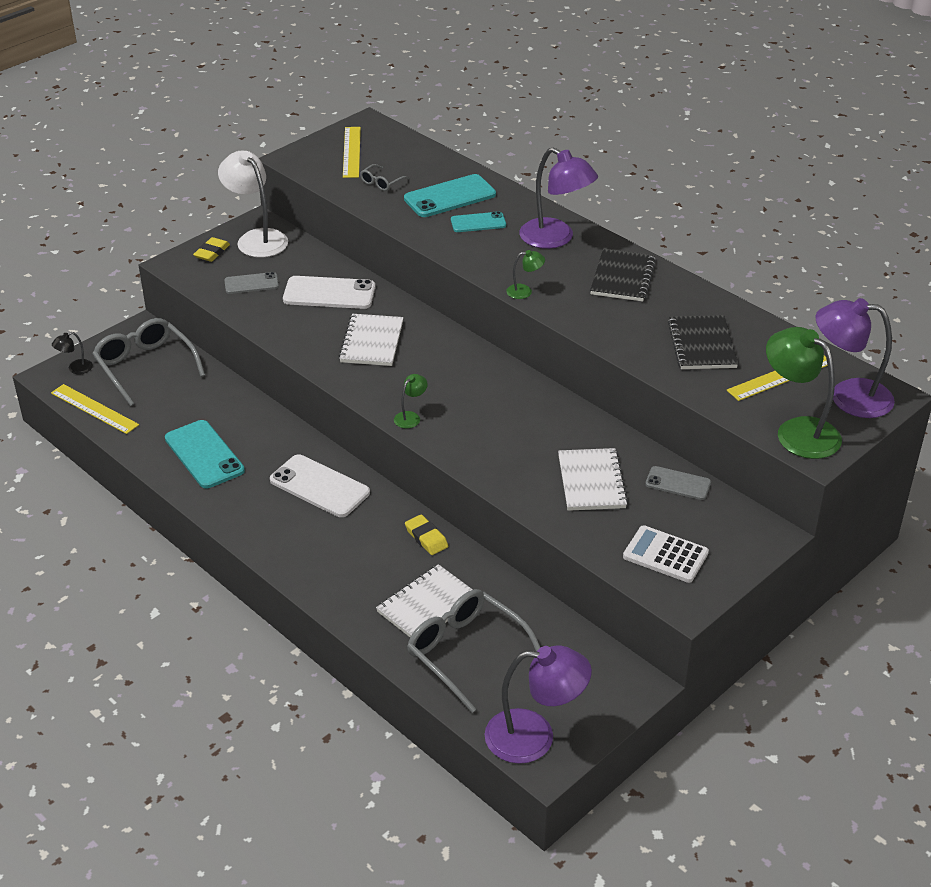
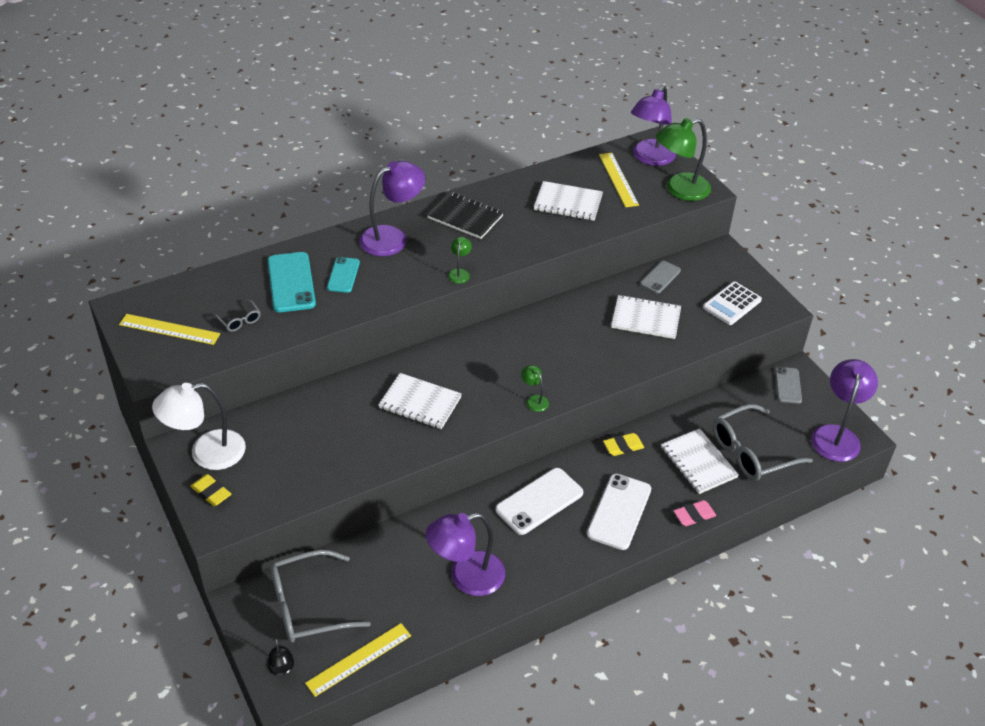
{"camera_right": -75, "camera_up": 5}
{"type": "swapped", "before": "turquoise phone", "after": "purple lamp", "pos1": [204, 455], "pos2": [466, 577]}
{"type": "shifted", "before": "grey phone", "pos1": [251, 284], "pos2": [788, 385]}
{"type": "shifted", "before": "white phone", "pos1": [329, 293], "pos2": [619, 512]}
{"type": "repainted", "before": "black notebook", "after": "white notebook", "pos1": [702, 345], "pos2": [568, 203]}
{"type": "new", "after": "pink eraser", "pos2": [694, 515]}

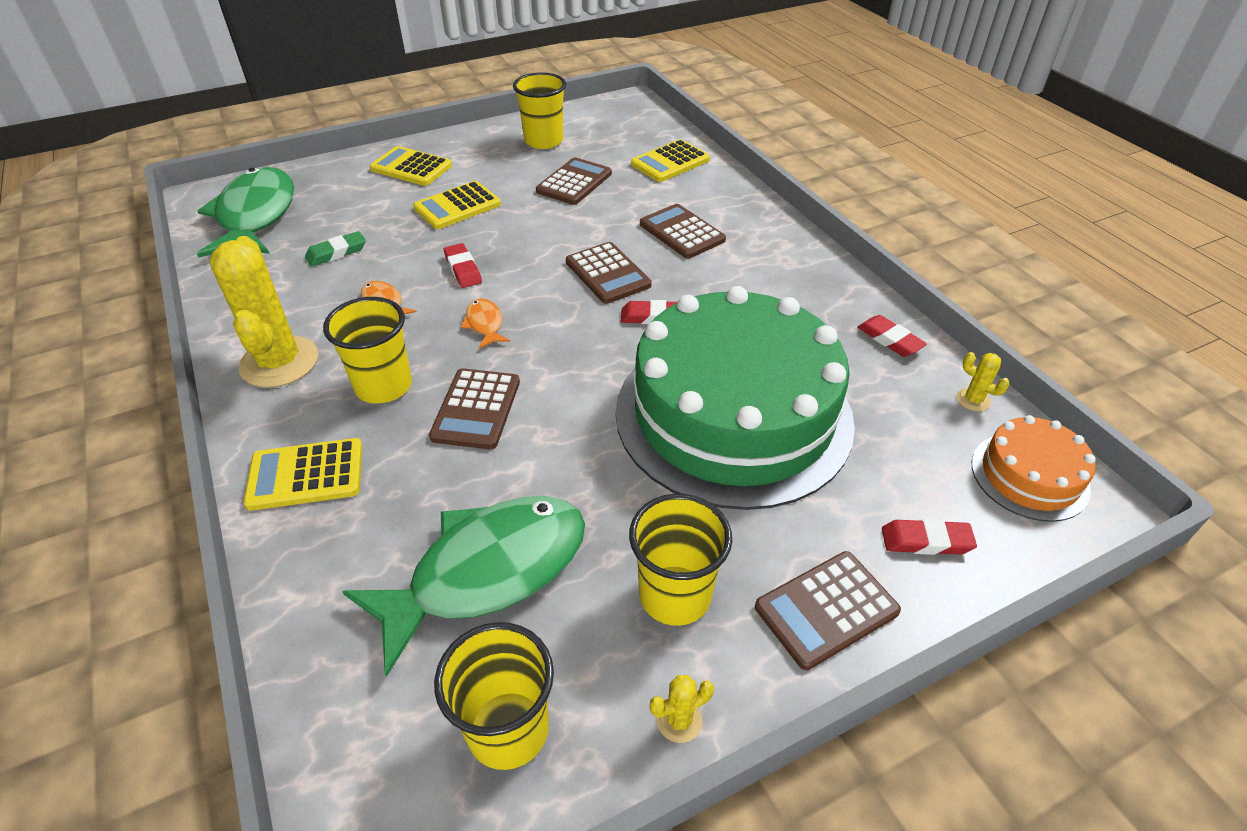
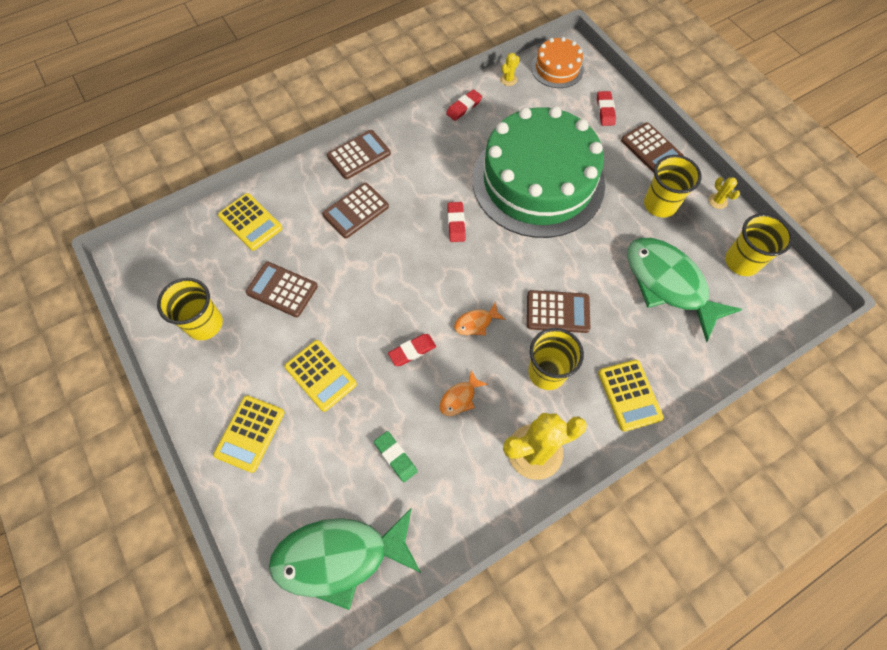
{"camera_right": -95, "camera_up": 20}
{"type": "shifted", "before": "brown calculator", "pos1": [607, 274], "pos2": [359, 155]}

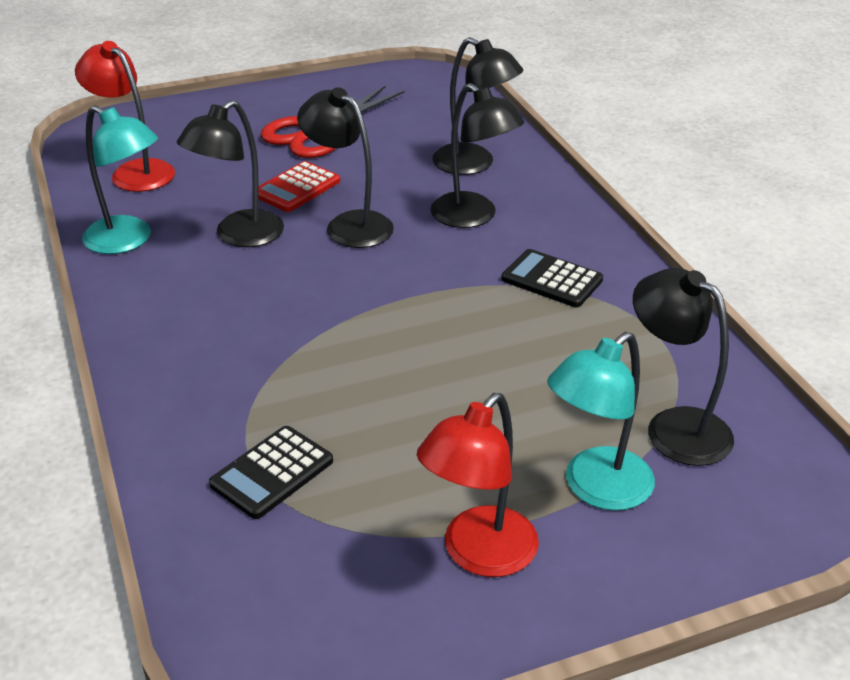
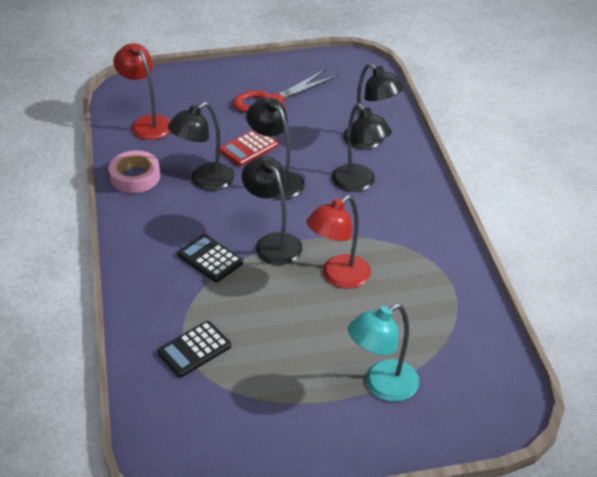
{"camera_right": 10, "camera_up": 5}
{"type": "swapped", "before": "turquoise lamp", "after": "pink tape", "pos1": [128, 241], "pos2": [135, 177]}
{"type": "shifted", "before": "red lamp", "pos1": [478, 555], "pos2": [338, 277]}
{"type": "shifted", "before": "black calculator", "pos1": [551, 280], "pos2": [210, 259]}
{"type": "shifted", "before": "black lamp", "pos1": [674, 427], "pos2": [273, 242]}

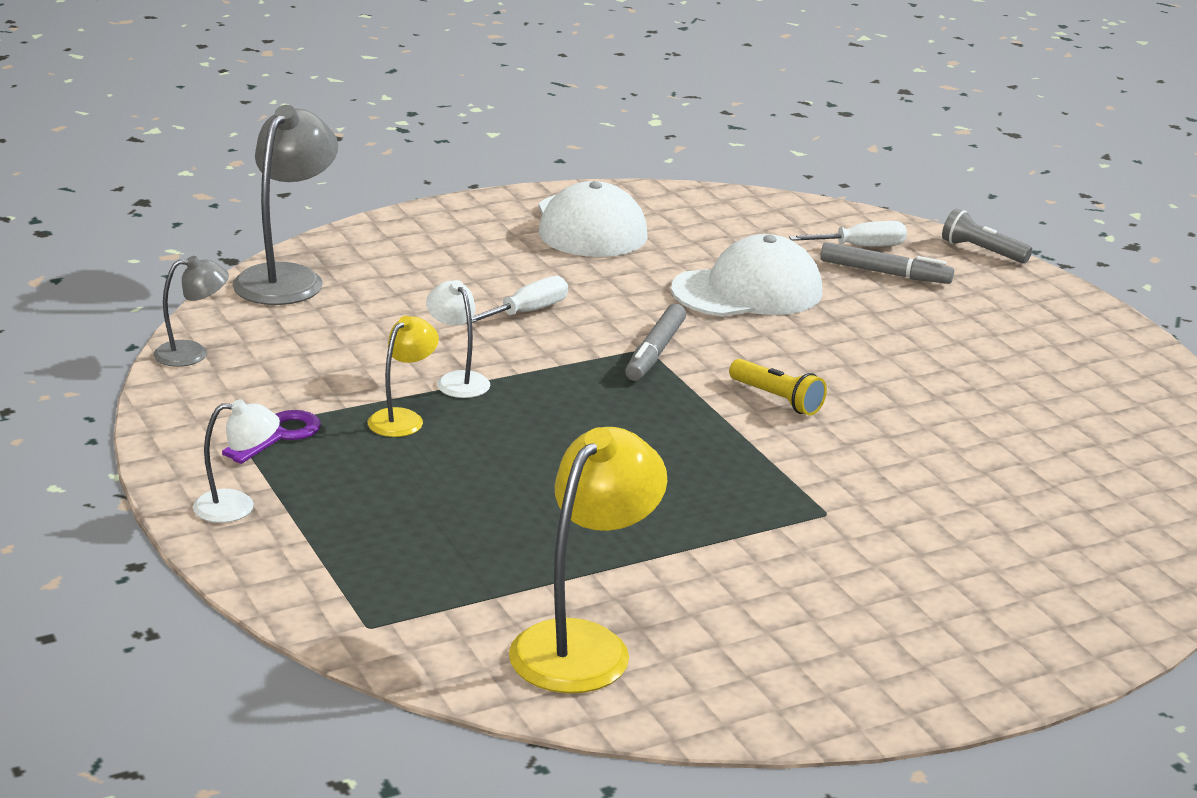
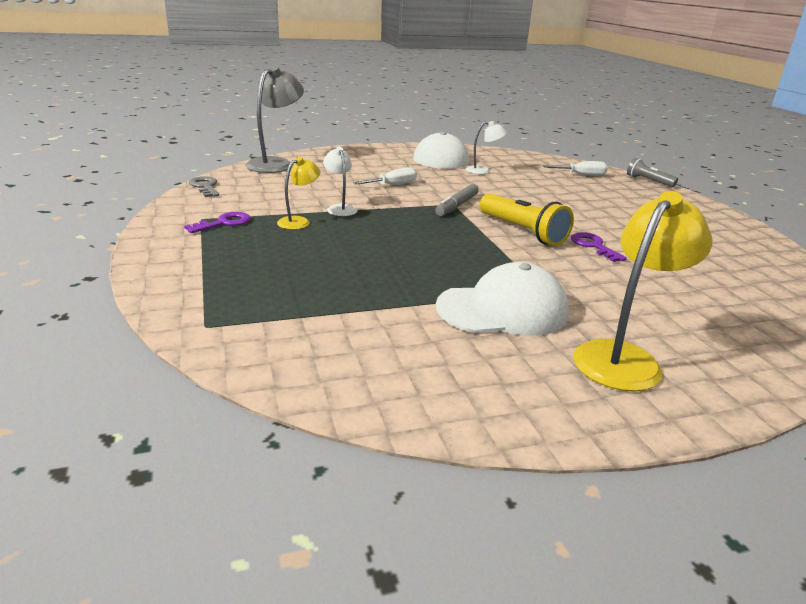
{"camera_right": 10, "camera_up": 0}
{"type": "swapped", "before": "grey lamp", "after": "grey key", "pos1": [192, 353], "pos2": [205, 186]}
{"type": "shifted", "before": "white lamp", "pos1": [237, 506], "pos2": [483, 171]}
{"type": "shifted", "before": "yellow lamp", "pos1": [583, 644], "pos2": [624, 358]}
{"type": "shifted", "before": "white cap", "pos1": [748, 291], "pos2": [502, 310]}
{"type": "scaled", "before": "yellow flashlight", "pos1": [777, 399], "pos2": [522, 231], "scale": 1.66}
{"type": "gone", "before": "grey marker", "pos1": [885, 273]}
{"type": "new", "after": "purple key", "pos2": [593, 246]}

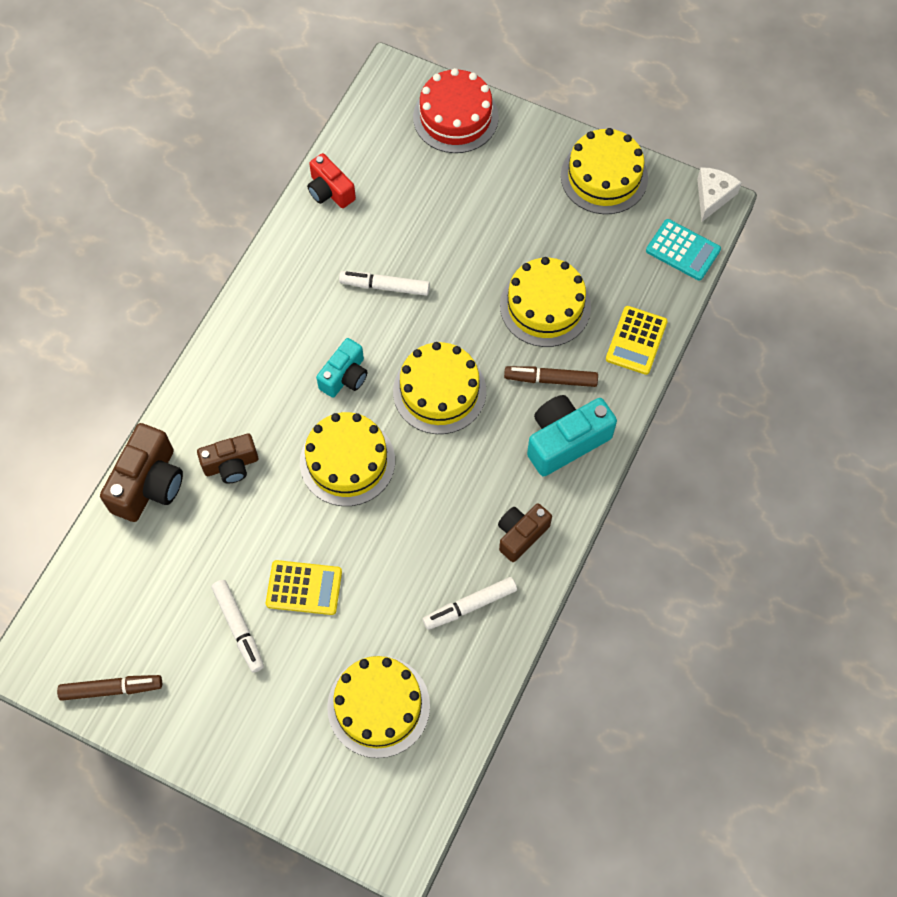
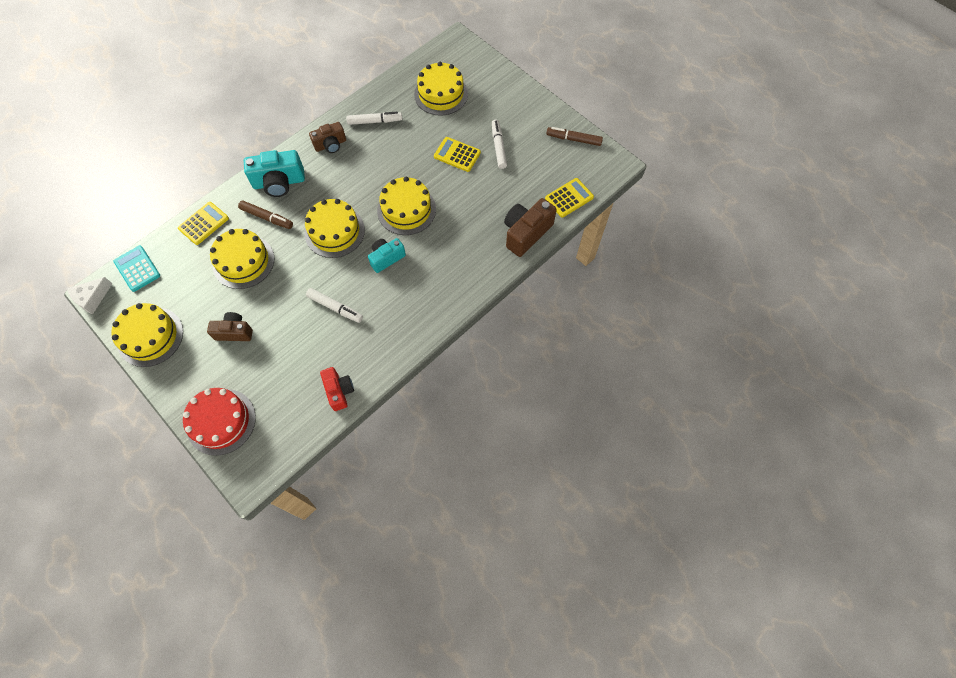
{"camera_right": -160, "camera_up": 0}
{"type": "shifted", "before": "brown camera", "pos1": [231, 465], "pos2": [234, 332]}
{"type": "new", "after": "yellow calculator", "pos2": [569, 198]}

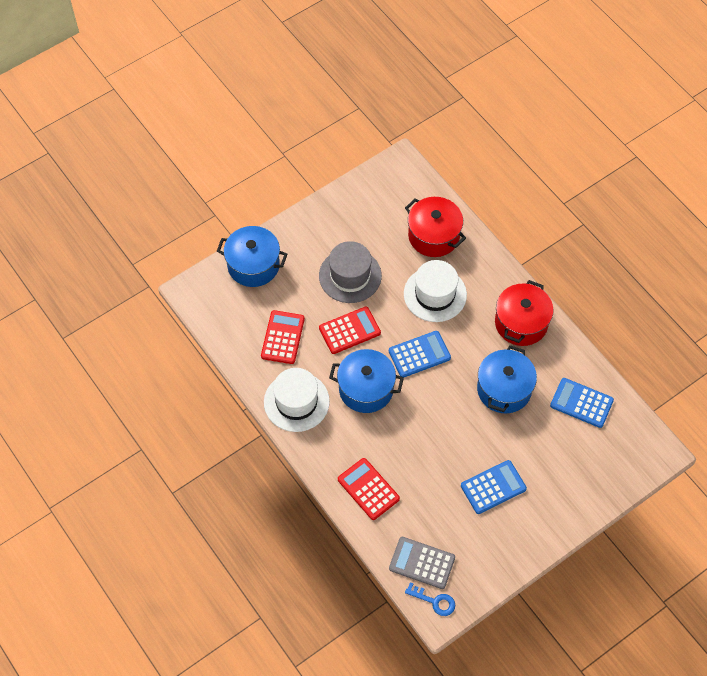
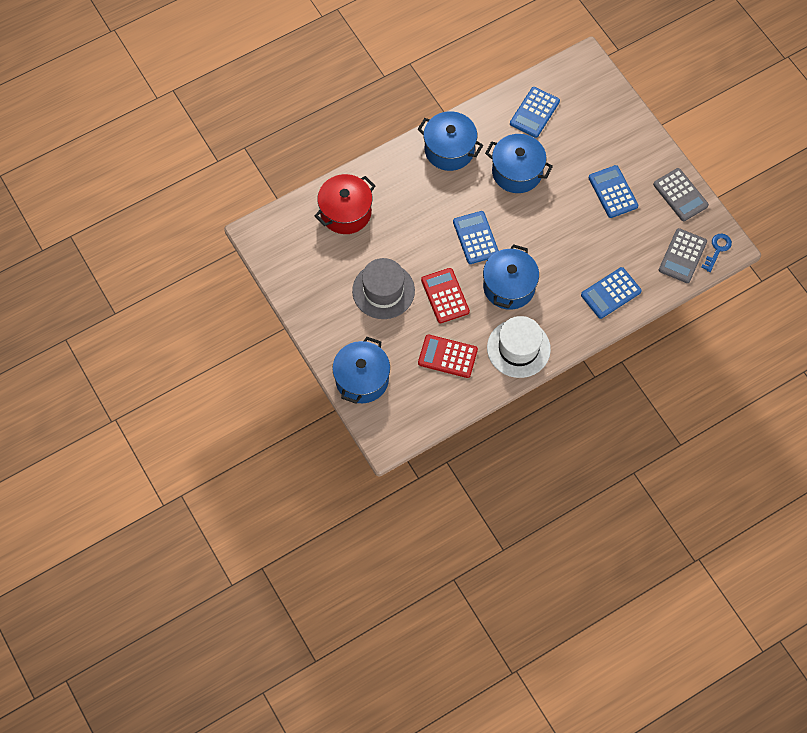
{"camera_right": -85, "camera_up": 5}
{"type": "repainted", "before": "red calculator", "after": "blue calculator", "pos1": [368, 489], "pos2": [611, 293]}
{"type": "gone", "before": "white hat", "pos1": [435, 294]}
{"type": "repainted", "before": "red pot", "after": "blue pot", "pos1": [521, 323], "pos2": [449, 150]}
{"type": "new", "after": "grey calculator", "pos2": [680, 195]}

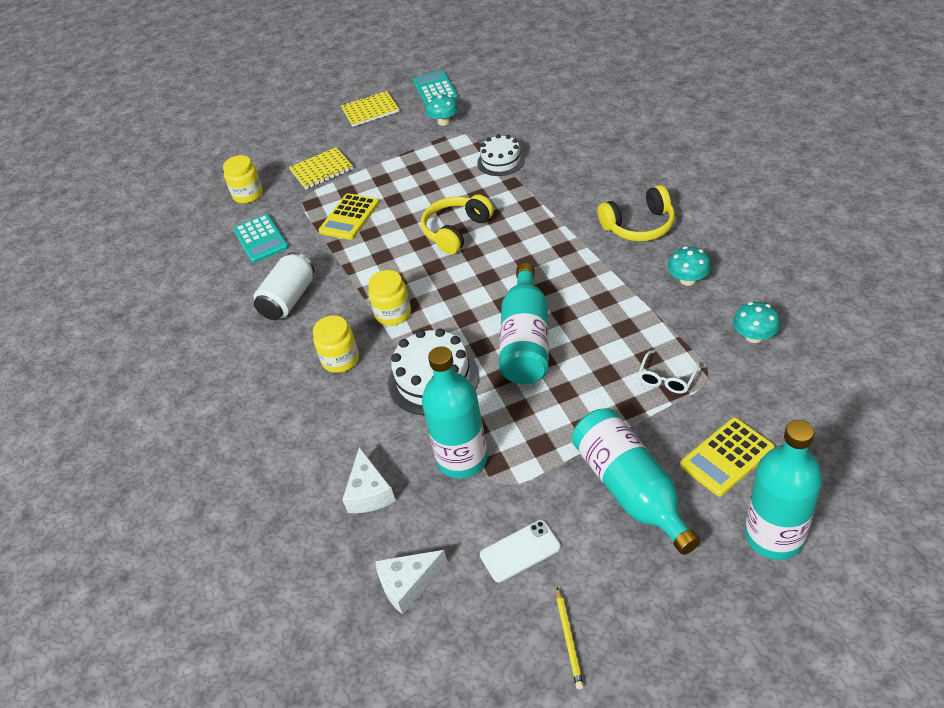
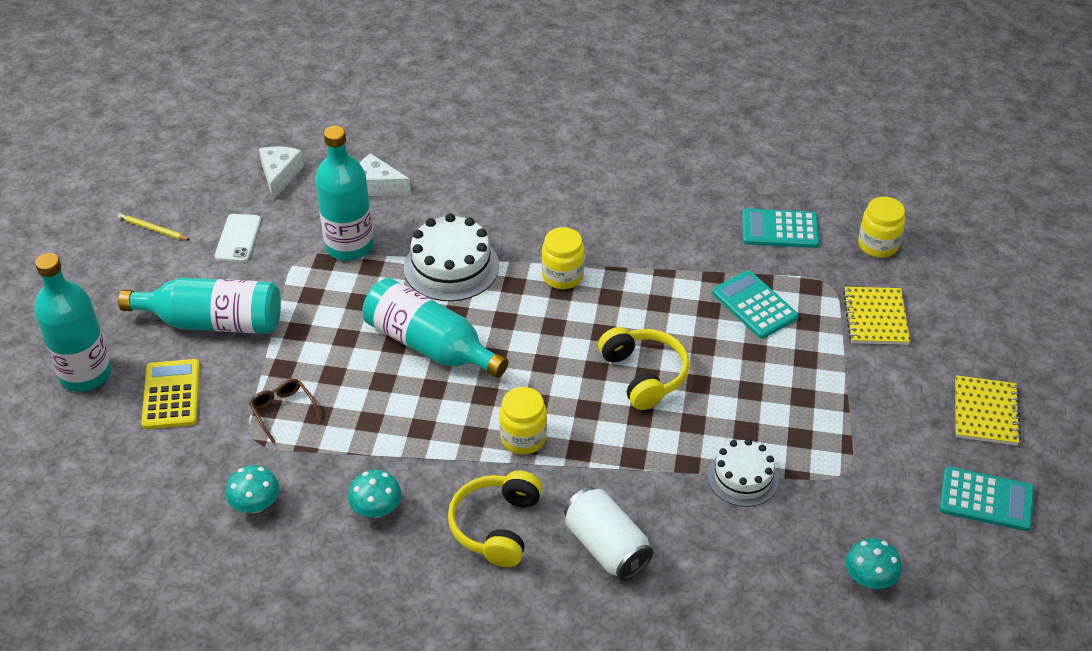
{"camera_right": 115, "camera_up": 0}
{"type": "shifted", "before": "white can", "pos1": [289, 299], "pos2": [606, 547]}
{"type": "shifted", "before": "yellow jar", "pos1": [340, 360], "pos2": [523, 438]}
{"type": "repainted", "before": "yellow calculator", "after": "turquoise calculator", "pos1": [349, 217], "pos2": [754, 305]}
{"type": "shifted", "before": "turquoise mushroom", "pos1": [444, 122], "pos2": [869, 578]}
{"type": "repainted", "before": "white glasses", "after": "brown glasses", "pos1": [666, 379], "pos2": [283, 410]}

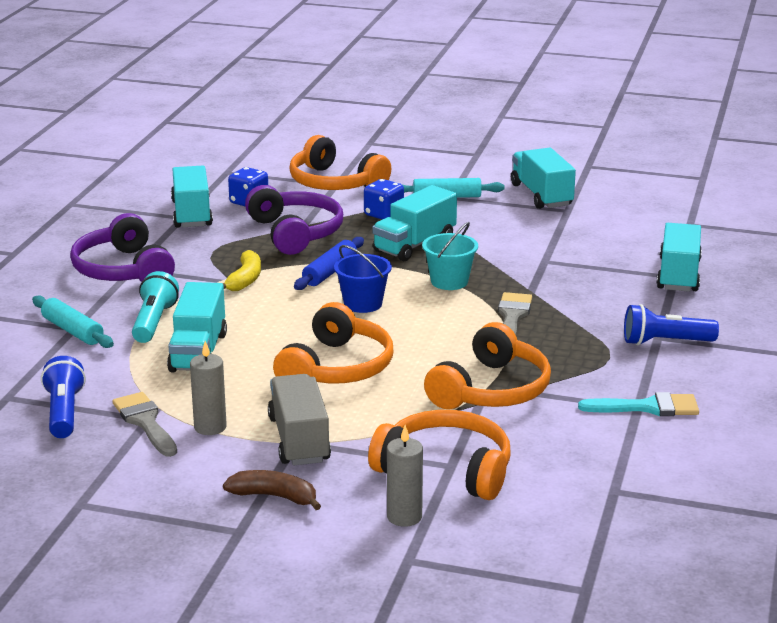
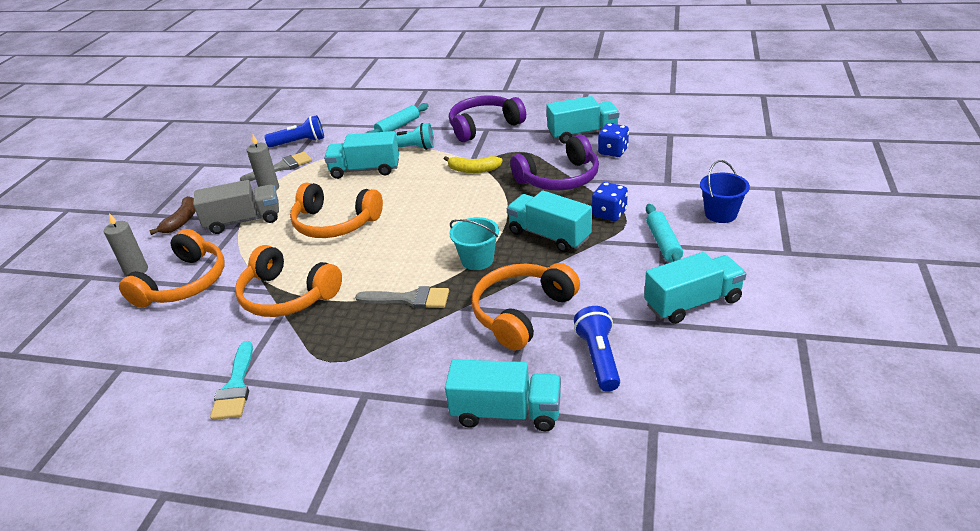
{"camera_right": 90, "camera_up": 10}
{"type": "shifted", "before": "orange headphones", "pos1": [334, 183], "pos2": [522, 313]}
{"type": "gone", "before": "blue rolling pin", "pos1": [330, 272]}
{"type": "shifted", "before": "blue bucket", "pos1": [363, 304], "pos2": [720, 214]}
{"type": "shifted", "before": "blue flashlight", "pos1": [665, 342], "pos2": [598, 358]}

